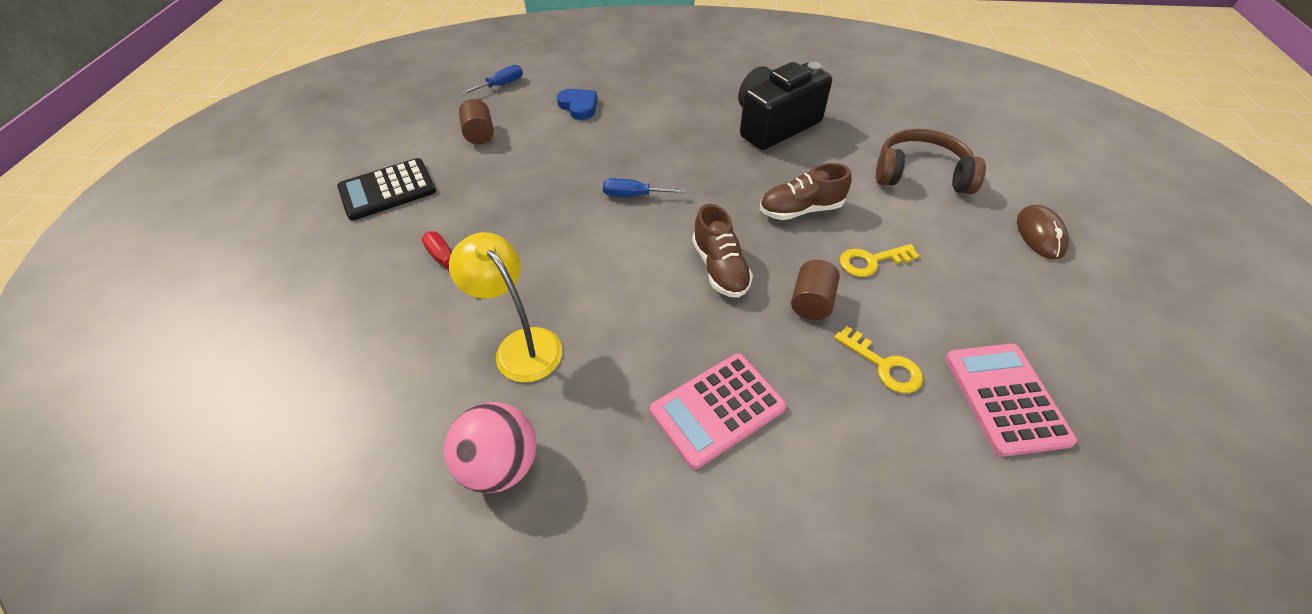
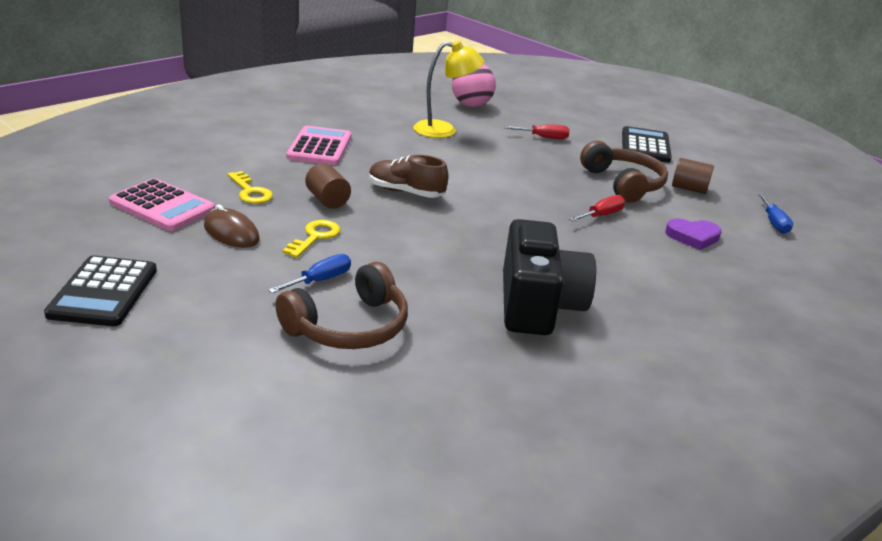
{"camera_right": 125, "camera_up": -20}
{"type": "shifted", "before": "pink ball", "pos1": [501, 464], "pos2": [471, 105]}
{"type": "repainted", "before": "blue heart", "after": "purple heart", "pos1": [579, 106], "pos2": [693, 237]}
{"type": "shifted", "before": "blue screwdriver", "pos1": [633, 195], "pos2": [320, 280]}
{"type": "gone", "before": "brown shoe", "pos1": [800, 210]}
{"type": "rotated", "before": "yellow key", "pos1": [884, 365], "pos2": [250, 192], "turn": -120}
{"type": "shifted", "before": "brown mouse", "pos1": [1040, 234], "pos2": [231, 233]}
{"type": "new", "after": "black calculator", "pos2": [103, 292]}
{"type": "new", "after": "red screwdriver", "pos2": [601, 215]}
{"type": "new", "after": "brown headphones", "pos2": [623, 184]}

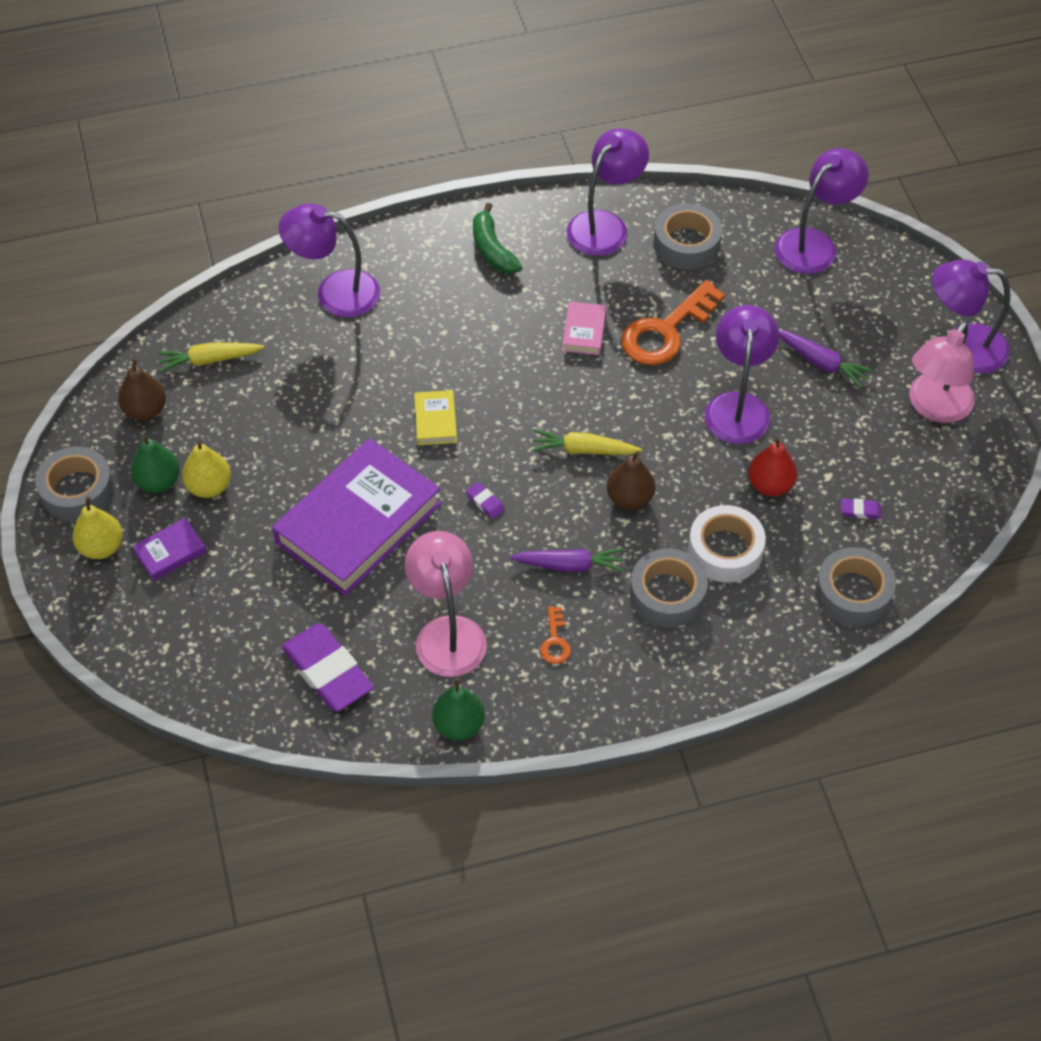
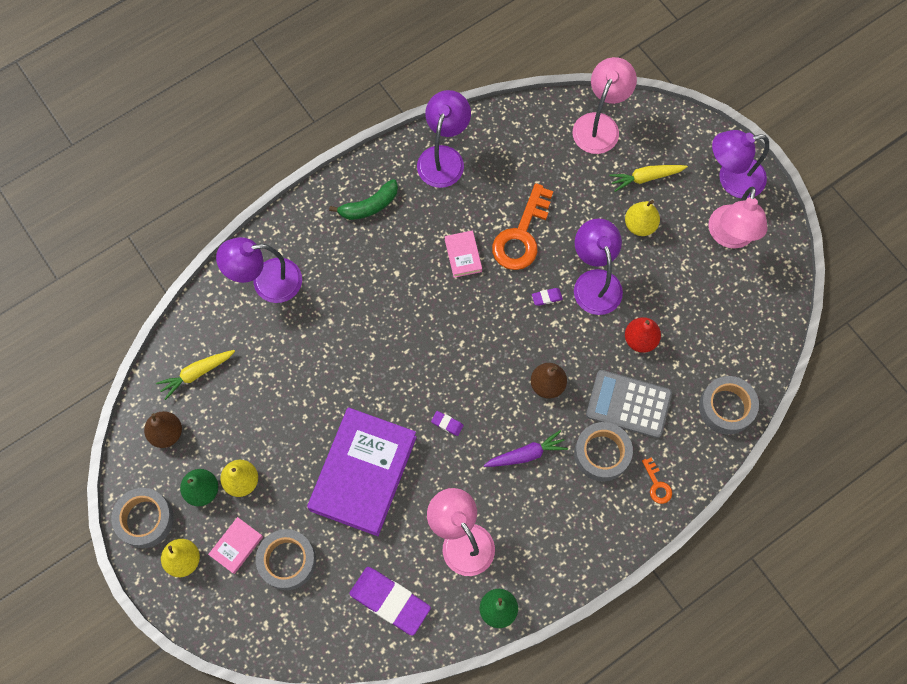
{"camera_right": -20, "camera_up": 15}
{"type": "repainted", "before": "purple book", "after": "pink book", "pos1": [170, 552], "pos2": [236, 546]}
{"type": "gone", "before": "yellow book", "pos1": [435, 421]}
{"type": "rotated", "before": "green banana", "pos1": [492, 249], "pos2": [369, 206], "turn": -75}
{"type": "shifted", "before": "yellow carrot", "pos1": [583, 450], "pos2": [646, 178]}
{"type": "shifted", "before": "orange key", "pos1": [555, 641], "pos2": [657, 485]}
{"type": "shifted", "before": "grey tape", "pos1": [686, 244], "pos2": [287, 561]}
{"type": "swapped", "before": "white tape", "after": "grey calculator", "pos1": [725, 550], "pos2": [628, 404]}
{"type": "repainted", "before": "purple lamp", "after": "pink lamp", "pos1": [814, 244], "pos2": [599, 125]}
{"type": "swapped", "before": "purple carrot", "after": "yellow pear", "pos1": [821, 362], "pos2": [640, 225]}
{"type": "shifted", "before": "purple eraser", "pos1": [860, 510], "pos2": [547, 297]}

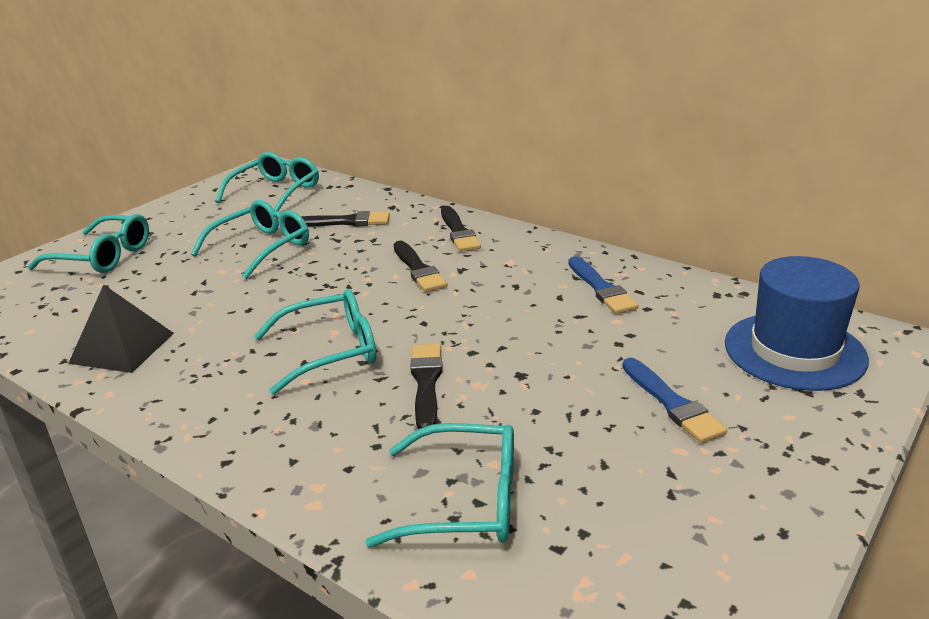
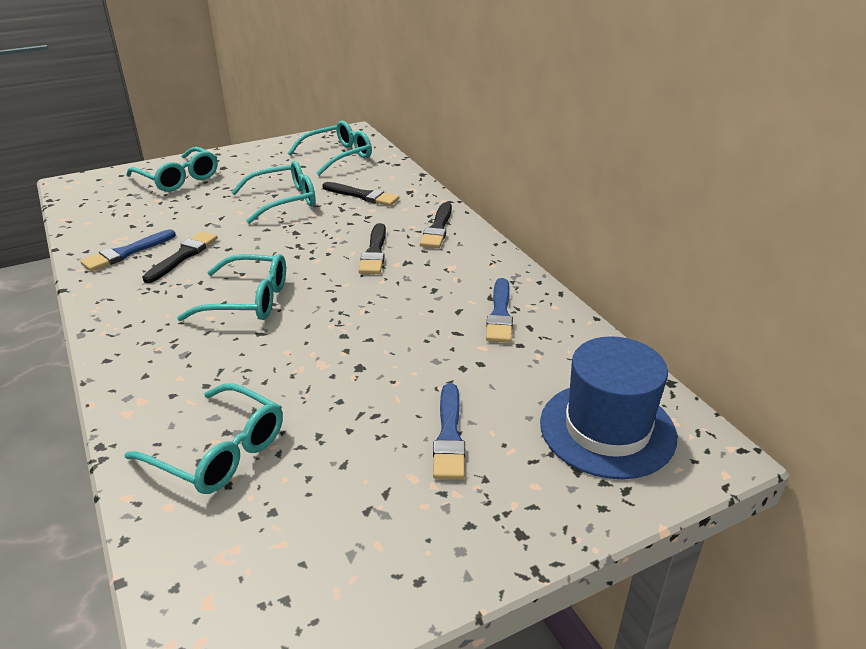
{"camera_right": 25, "camera_up": 5}
{"type": "swapped", "before": "black pyramid", "after": "blue brush", "pos1": [122, 347], "pos2": [126, 253]}
{"type": "shifted", "before": "black brush", "pos1": [426, 382], "pos2": [183, 256]}

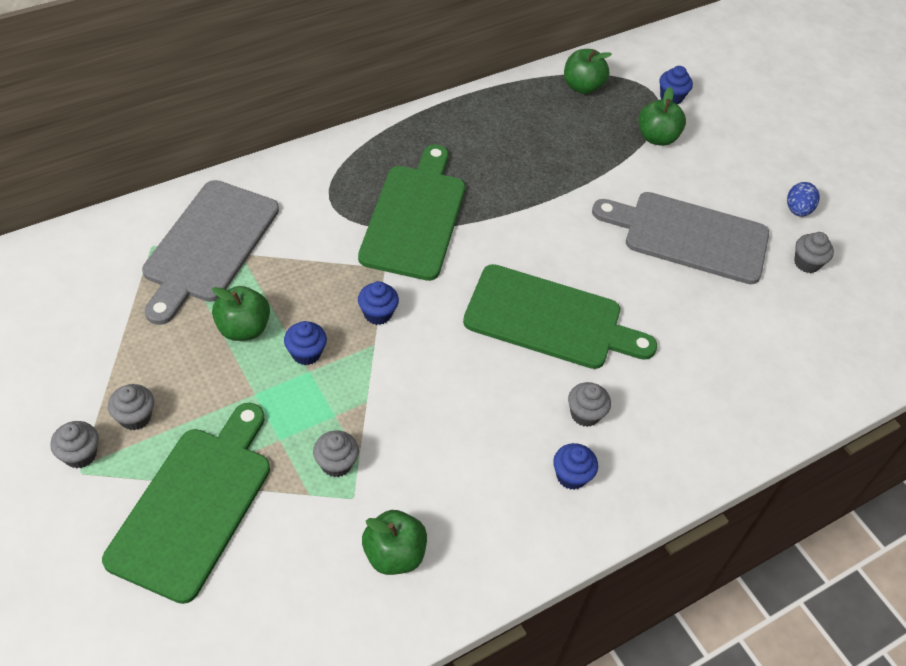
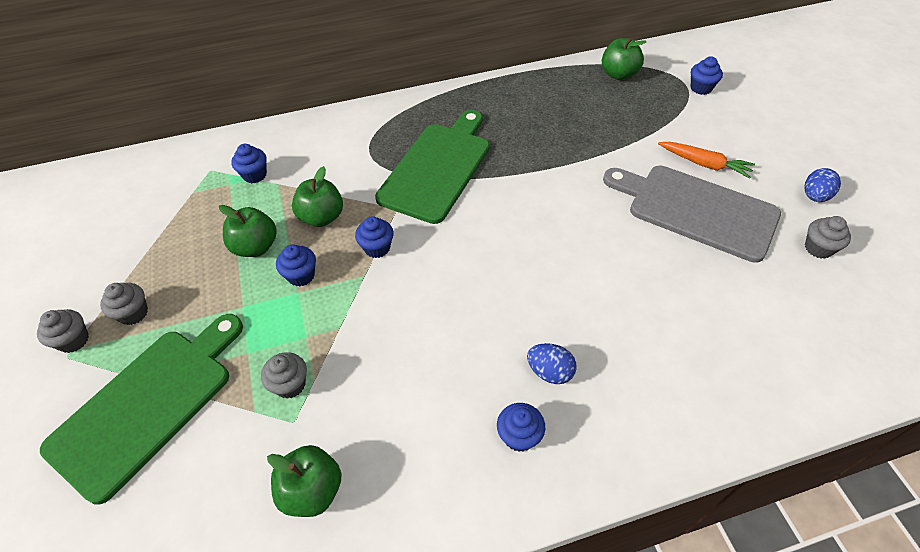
{"camera_right": 20, "camera_up": 0}
{"type": "swapped", "before": "grey cutting board", "after": "blue cupcake", "pos1": [208, 246], "pos2": [255, 175]}
{"type": "gone", "before": "green cutting board", "pos1": [550, 319]}
{"type": "swapped", "before": "grey cupcake", "after": "blue egg", "pos1": [585, 414], "pos2": [550, 372]}
{"type": "shifted", "before": "green apple", "pos1": [656, 137], "pos2": [322, 217]}
{"type": "new", "after": "orange carrot", "pos2": [704, 164]}

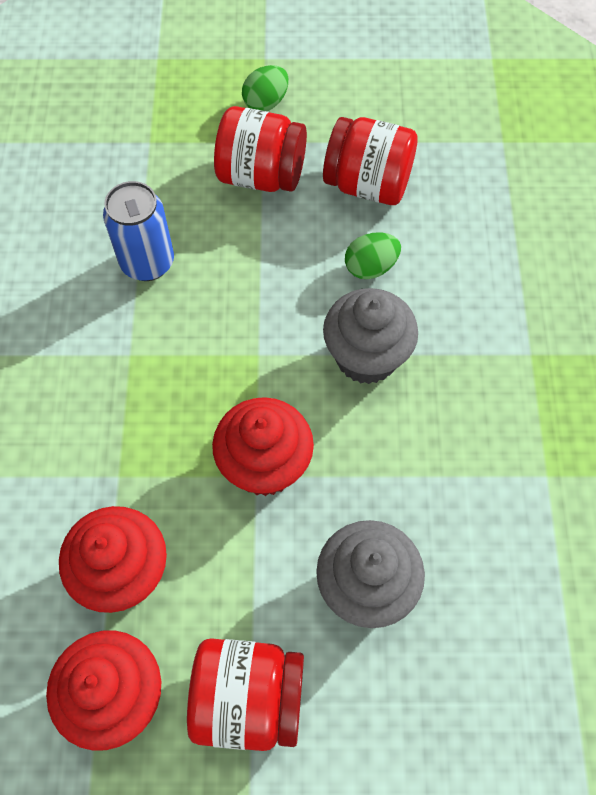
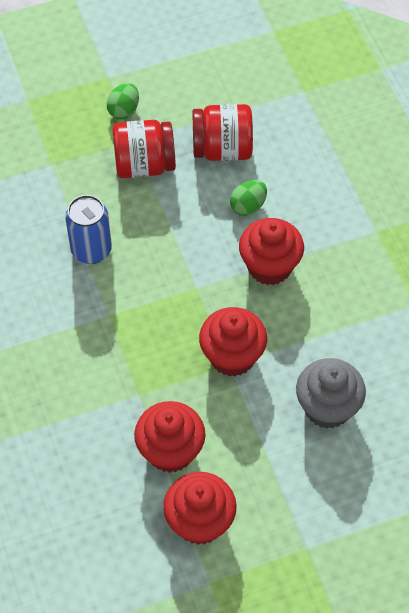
{"camera_right": -20, "camera_up": -5}
{"type": "gone", "before": "red jar", "pos1": [248, 699]}
{"type": "repainted", "before": "grey cupcake", "after": "red cupcake", "pos1": [366, 356], "pos2": [269, 266]}

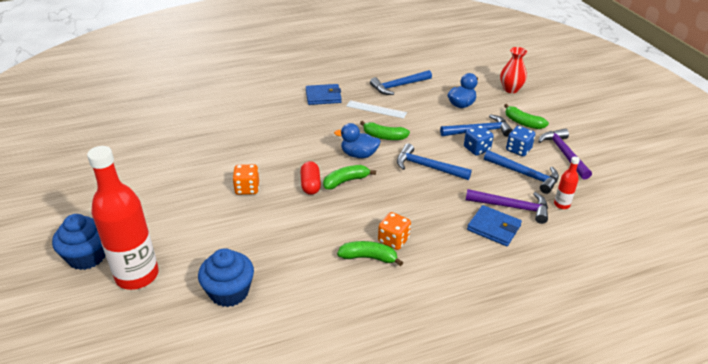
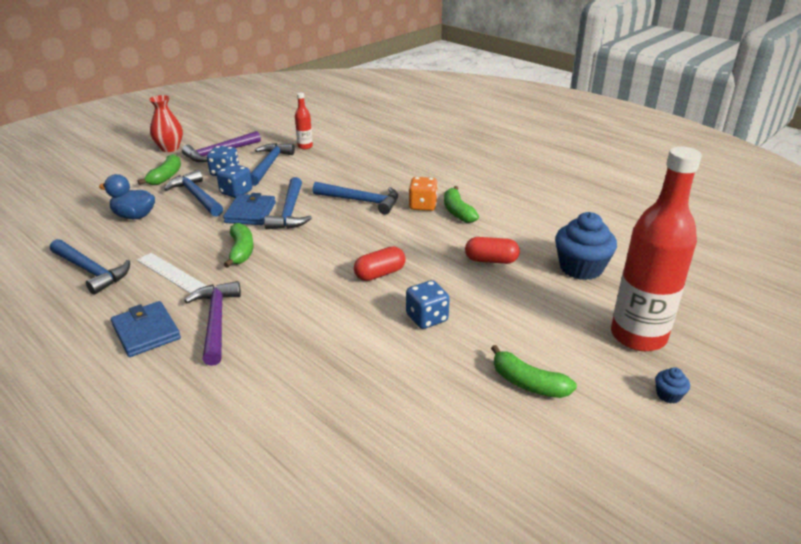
{"camera_right": -115, "camera_up": -5}
{"type": "scaled", "before": "blue cupcake", "pos1": [87, 256], "pos2": [668, 395], "scale": 0.43}
{"type": "repainted", "before": "orange dice", "after": "blue dice", "pos1": [247, 188], "pos2": [427, 318]}
{"type": "shifted", "before": "green banana", "pos1": [346, 181], "pos2": [528, 383]}
{"type": "gone", "before": "blue duck", "pos1": [359, 155]}
{"type": "rotated", "before": "white ruler", "pos1": [376, 109], "pos2": [171, 273], "turn": -45}
{"type": "shifted", "before": "purple hammer", "pos1": [512, 207], "pos2": [216, 321]}
{"type": "shifted", "before": "blue wallet", "pos1": [493, 228], "pos2": [250, 213]}
{"type": "shifted", "before": "red vase", "pos1": [510, 89], "pos2": [170, 148]}
{"type": "new", "after": "blue hammer", "pos2": [361, 201]}
{"type": "new", "after": "red capsule", "pos2": [491, 260]}

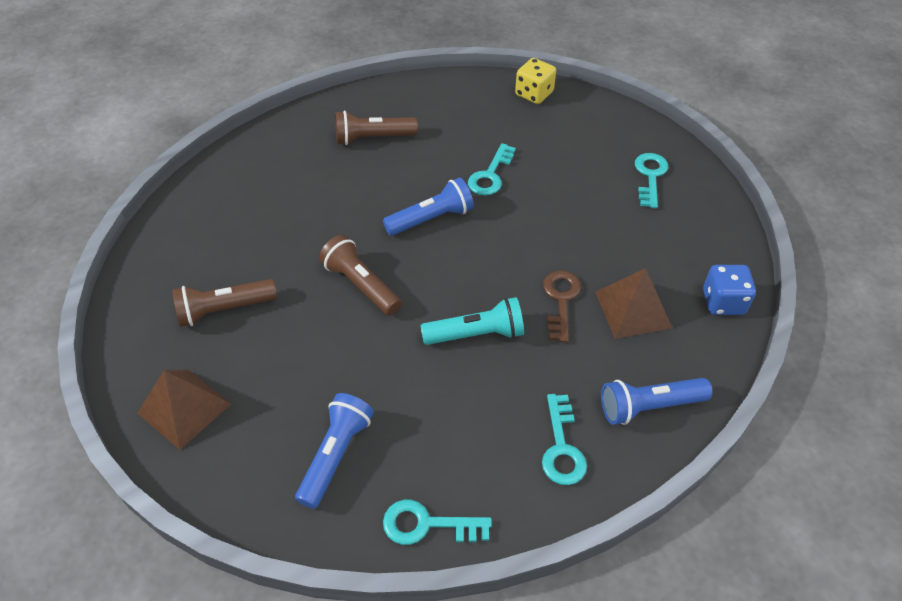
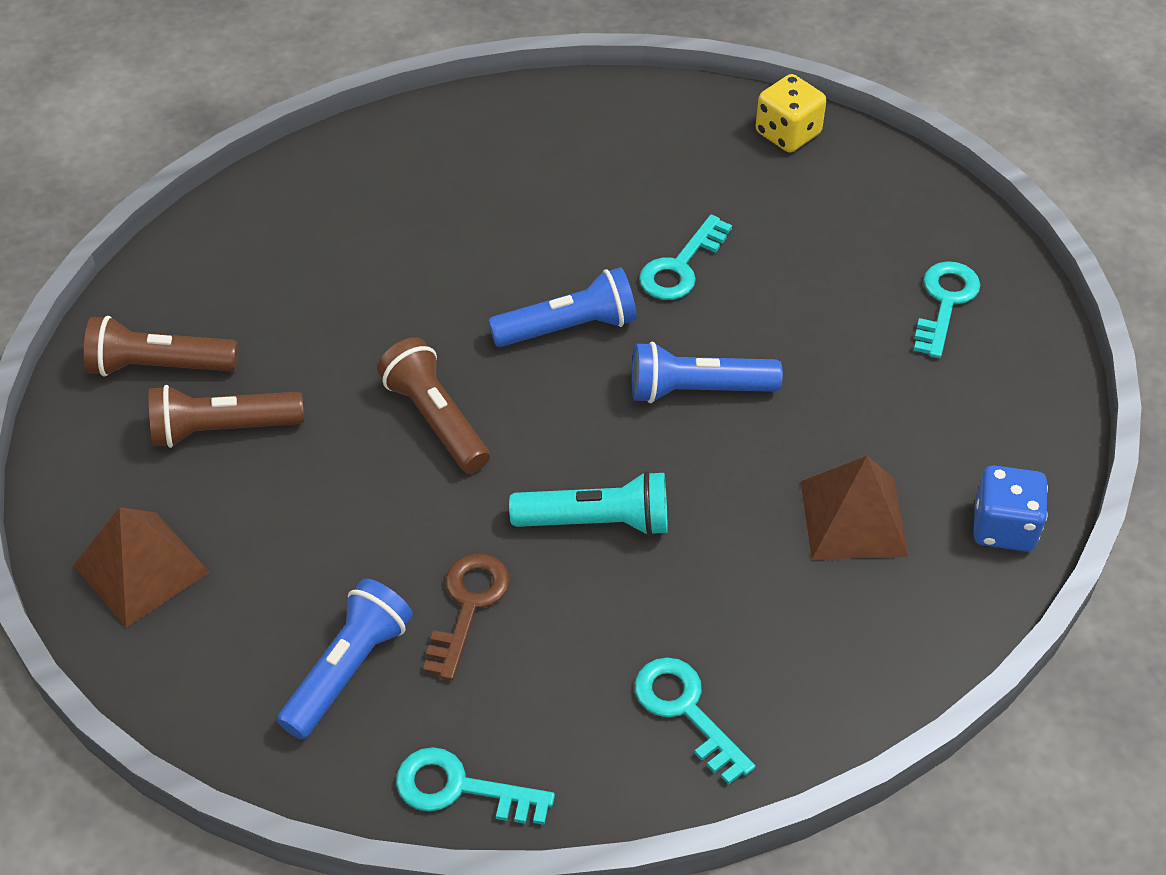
{"camera_right": 10, "camera_up": 0}
{"type": "shifted", "before": "brown flashlight", "pos1": [373, 138], "pos2": [159, 366]}
{"type": "rotated", "before": "turquoise key", "pos1": [562, 447], "pos2": [686, 711], "turn": 135}
{"type": "shifted", "before": "brown key", "pos1": [561, 300], "pos2": [468, 606]}
{"type": "shifted", "before": "blue flashlight", "pos1": [649, 406], "pos2": [697, 390]}

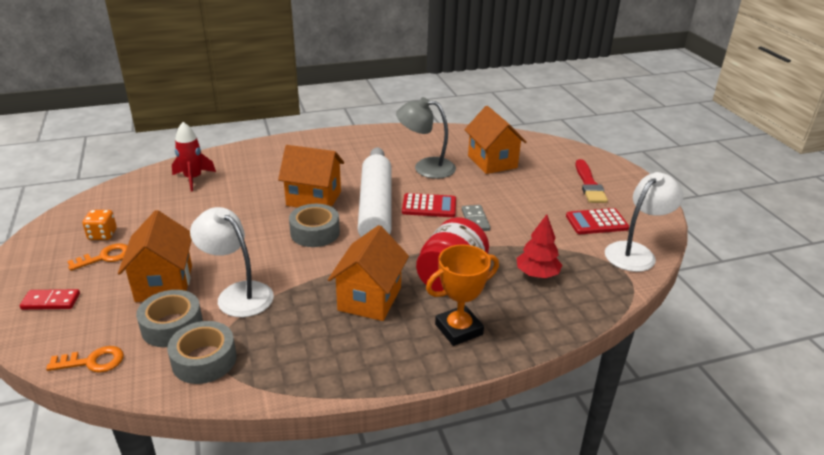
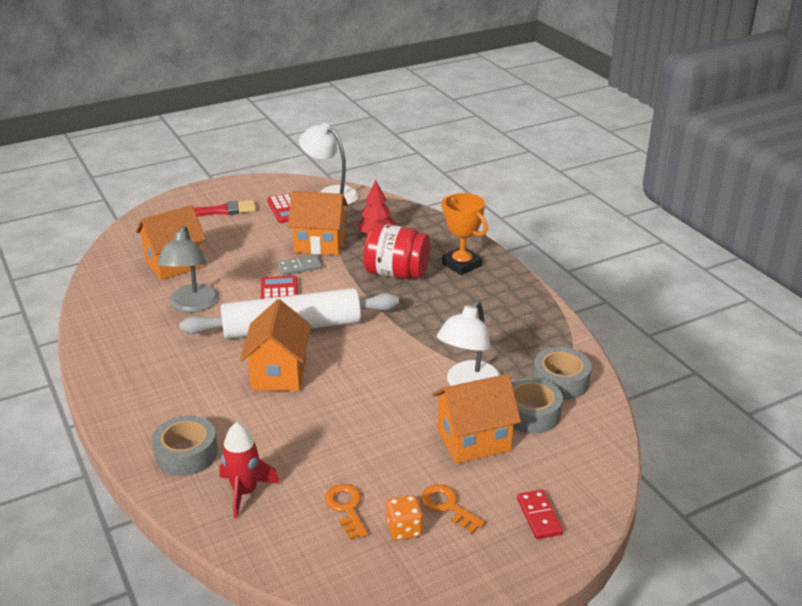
{"camera_right": -100, "camera_up": 0}
{"type": "shifted", "before": "orange key", "pos1": [93, 362], "pos2": [346, 508]}
{"type": "shifted", "before": "grey tape", "pos1": [315, 232], "pos2": [186, 453]}
{"type": "shifted", "before": "orange house", "pos1": [370, 299], "pos2": [320, 243]}

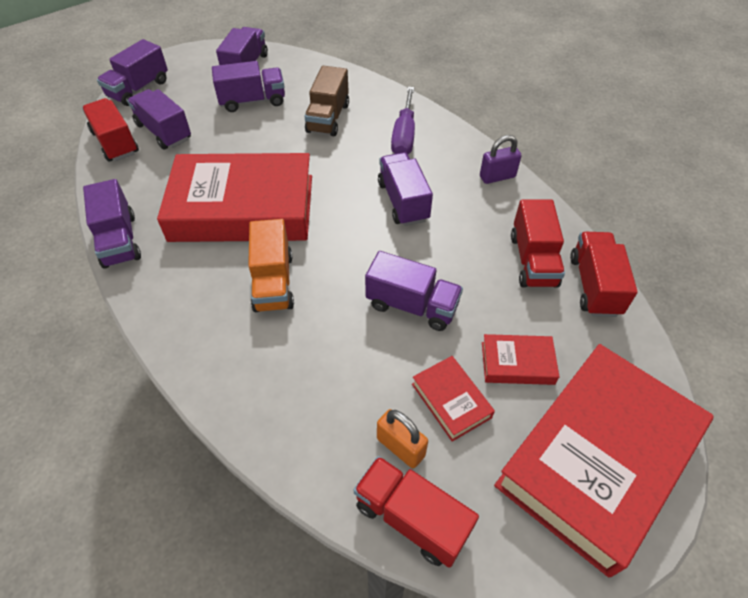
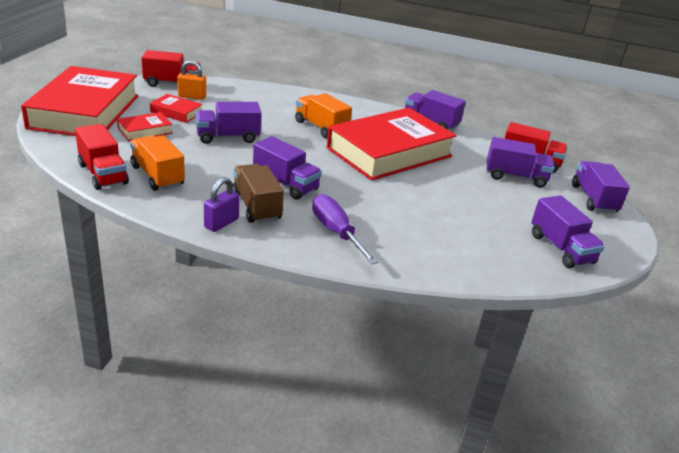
{"camera_right": 140, "camera_up": -20}
{"type": "gone", "before": "purple truck", "pos1": [252, 101]}
{"type": "shifted", "before": "brown truck", "pos1": [328, 118], "pos2": [256, 207]}
{"type": "repainted", "before": "red truck", "after": "orange truck", "pos1": [533, 260], "pos2": [157, 176]}

